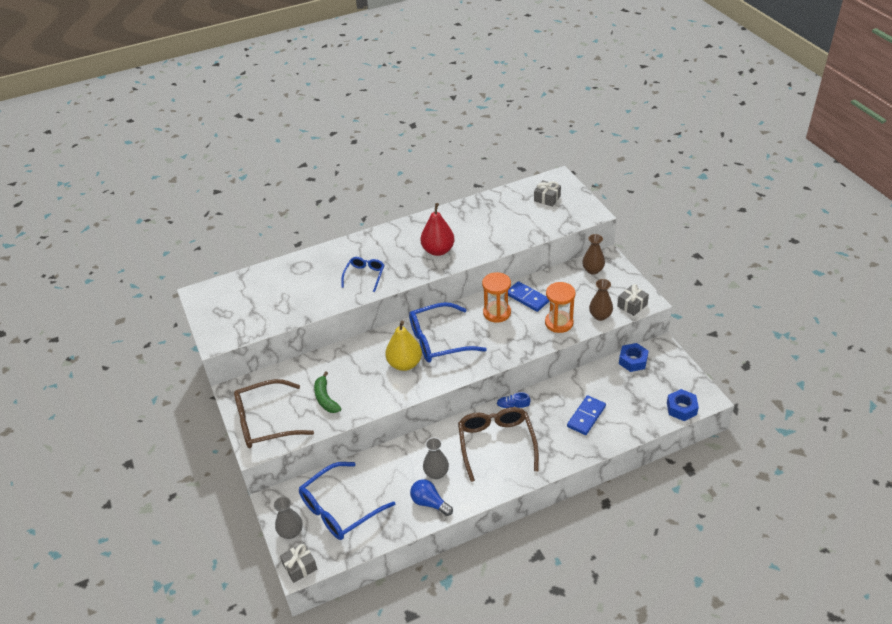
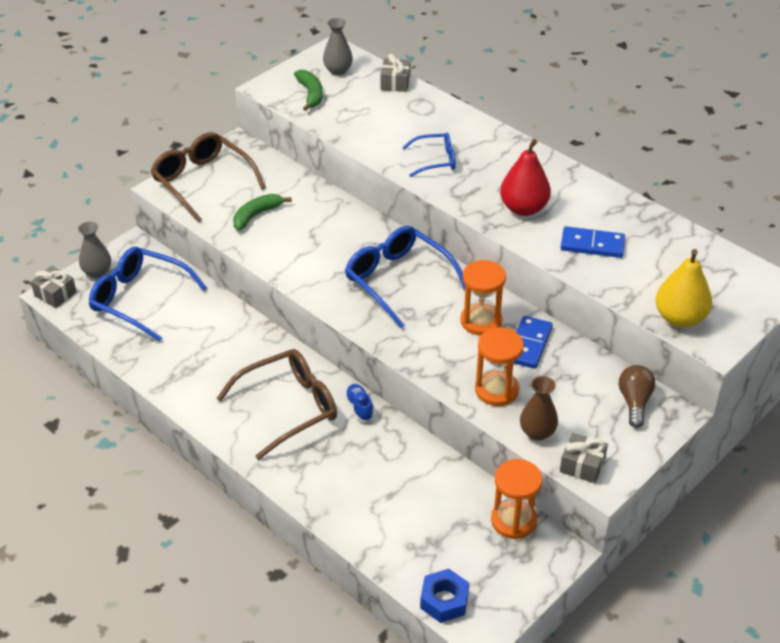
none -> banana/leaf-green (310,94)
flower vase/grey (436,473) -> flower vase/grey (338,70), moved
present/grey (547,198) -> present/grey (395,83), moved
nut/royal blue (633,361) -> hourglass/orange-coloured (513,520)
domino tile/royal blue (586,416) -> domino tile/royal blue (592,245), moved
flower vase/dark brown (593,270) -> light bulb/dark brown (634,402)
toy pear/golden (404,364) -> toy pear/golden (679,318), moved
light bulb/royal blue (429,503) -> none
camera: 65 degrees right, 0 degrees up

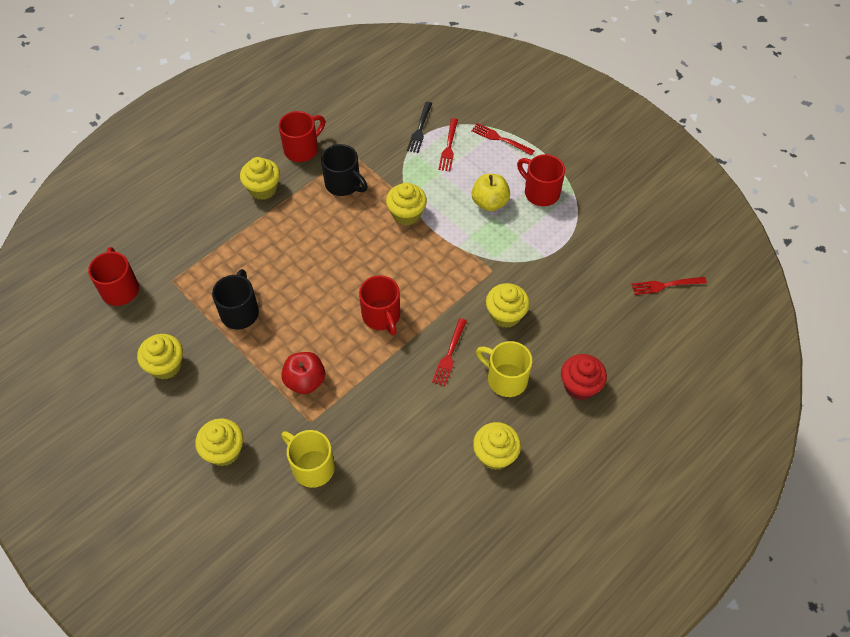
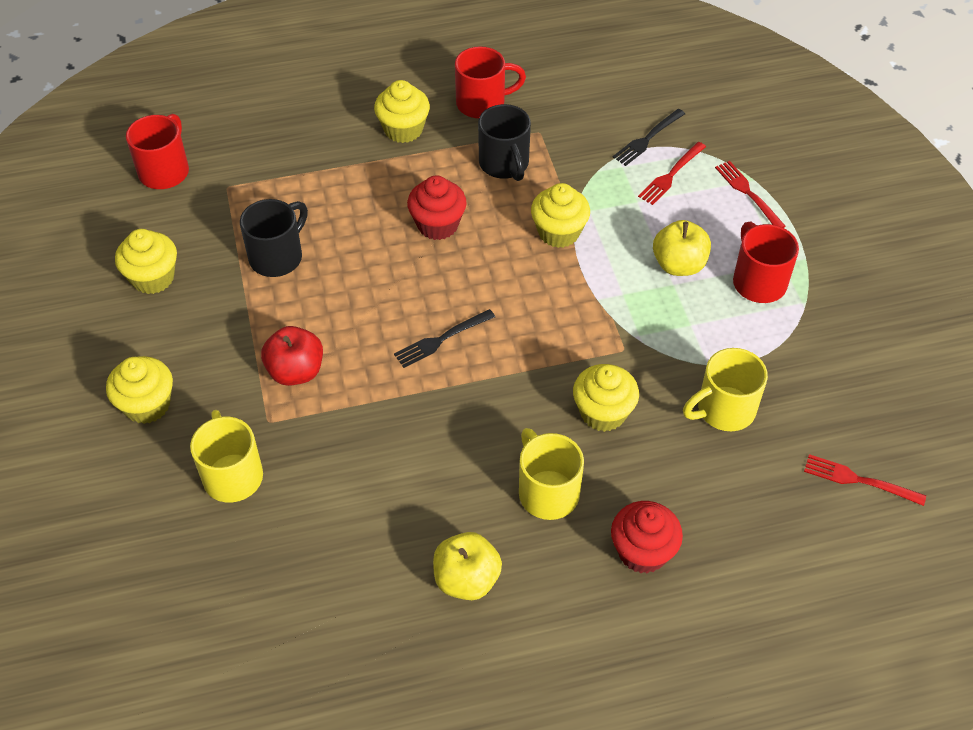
coffee mug/red (381,316) -> table fork/ebony (441,339)
none -> muffin/red (437,225)
muffin/golden (495,455) -> apple fruit/golden (467,579)
none -> coffee mug/golden (724,410)
table fork/red (449,354) -> none
camera: 30 degrees right, 5 degrees down

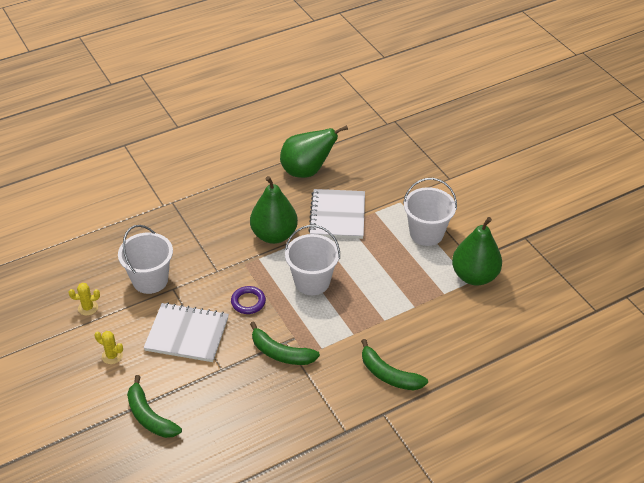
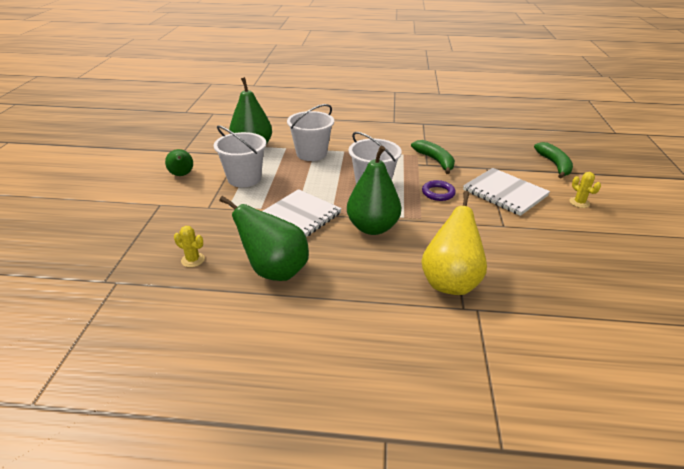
none -> toy pear/leaf-green (182,175)
prickly plant/golden (88,308) -> prickly plant/golden (193,260), moved
pail/snow-white (150,280) -> pail/snow-white (311,153), moved
none -> toy pear/golden (450,282)
banana/leaf-green (389,375) -> none
camera: 145 degrees left, 10 degrees down

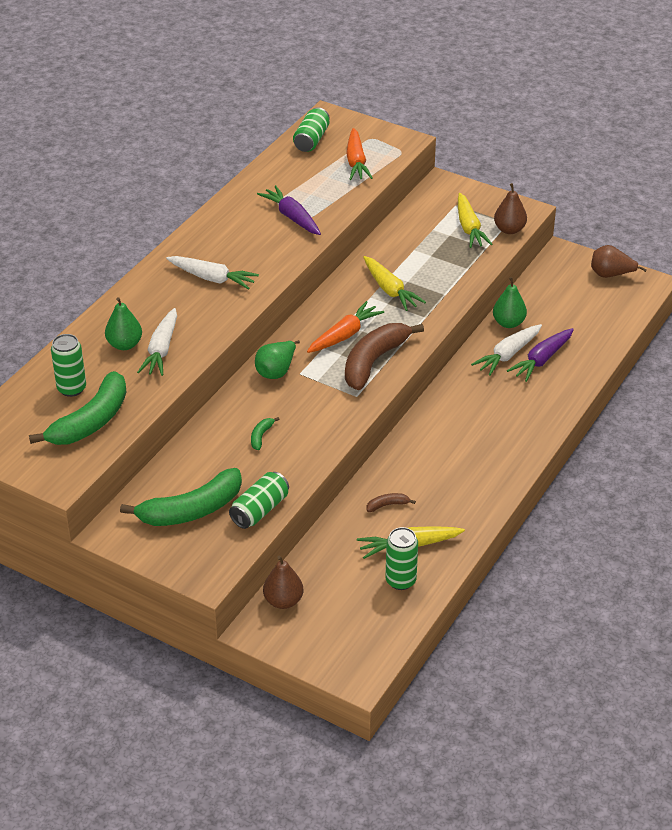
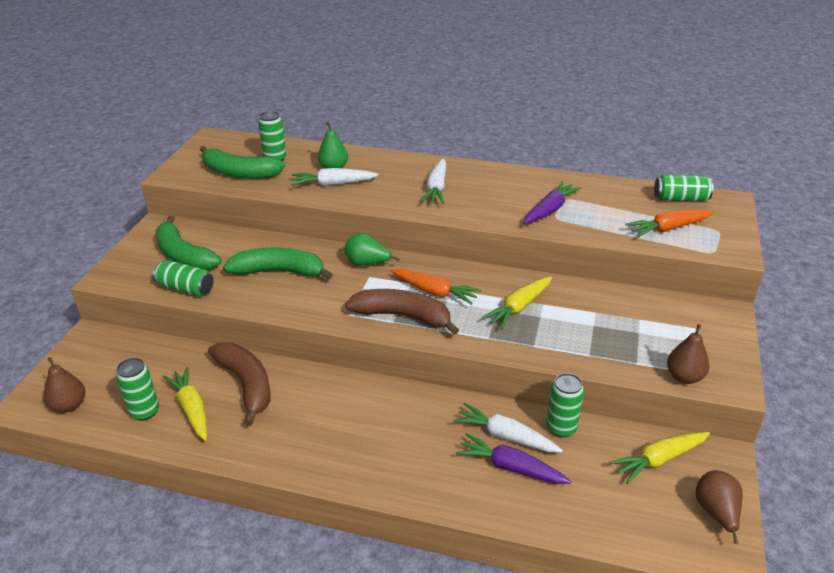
toy pear/dark brown (283,601) -> toy pear/dark brown (69,405), moved
banana/dark brown (387,505) -> banana/dark brown (246,384), x2.44
banana/leaf-green (261,436) -> banana/leaf-green (279,272), x2.44
toy pear/leaf-green (508,323) -> tin/leaf-green (561,428)
root vegetable/golden (469,228) -> root vegetable/golden (659,460), moved
camera: 75 degrees right, 5 degrees down

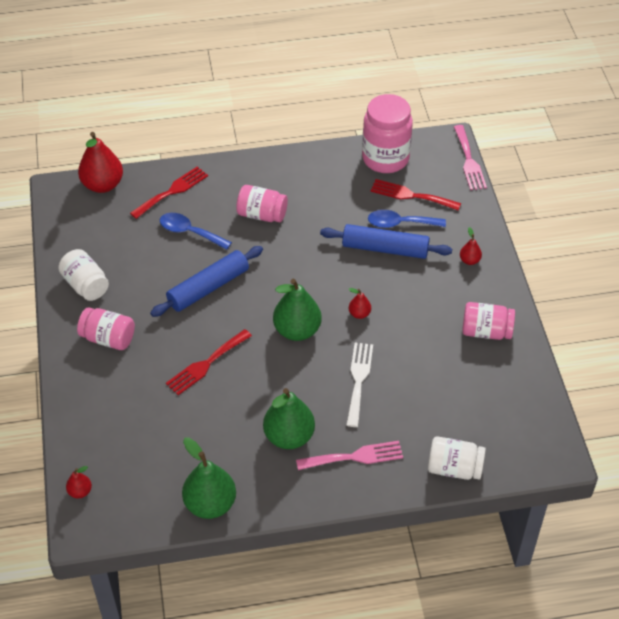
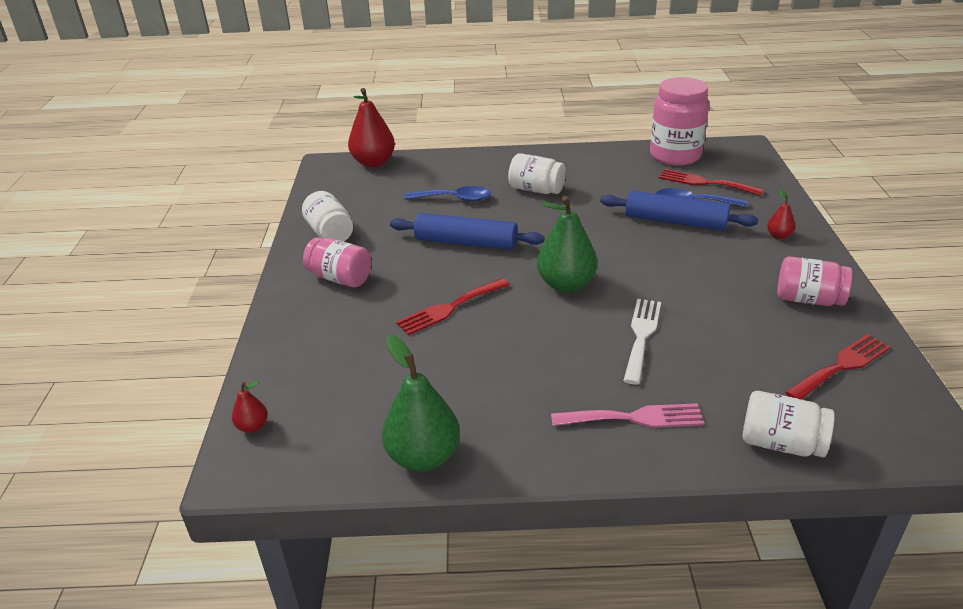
dough roller/royal blue (208,287) -> dough roller/royal blue (466,242), 45 degrees clockwise
teaspoon/royal blue (189,232) -> teaspoon/royal blue (455,199), 150 degrees clockwise
jam jar/rose-pink (262,215) -> jam jar/snow-white (536,190)
table fork/red (172,191) -> table fork/red (841,366), moved
toy pear/leaf-green (289,436) -> none
toy pear/red (359,314) -> none
table fork/rose-pink (469,161) -> none
camera: 10 degrees right, 15 degrees down

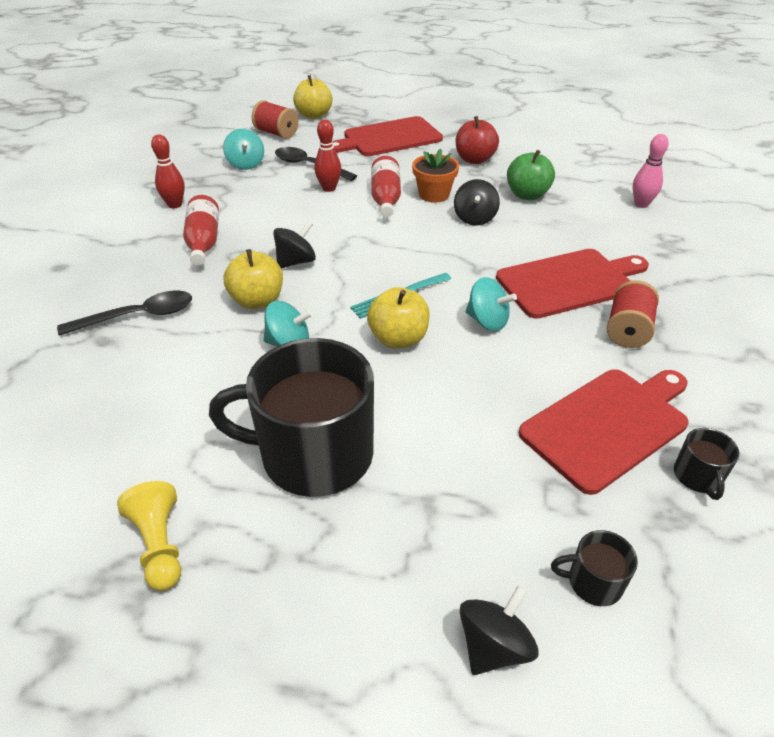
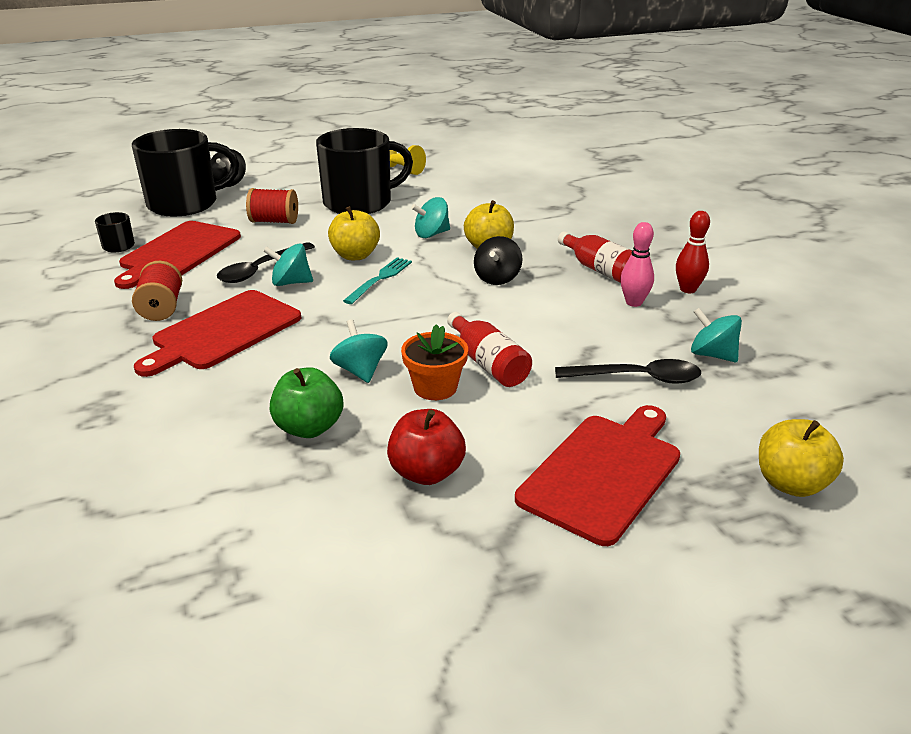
coffee mug/ebony (593,582) -> coffee mug/ebony (185,204), x2.43
teaspoon/ebony (139,316) -> teaspoon/ebony (260,270), moved
spool/red (276,133) -> spool/red (274,221), moved
spinning top/ebony (474,218) -> spinning top/aqua (360,371)
skittle/rose-pink (641,204) -> skittle/rose-pink (634,302), moved
skittle/red (329,188) -> none
camera: 150 degrees right, 10 degrees down

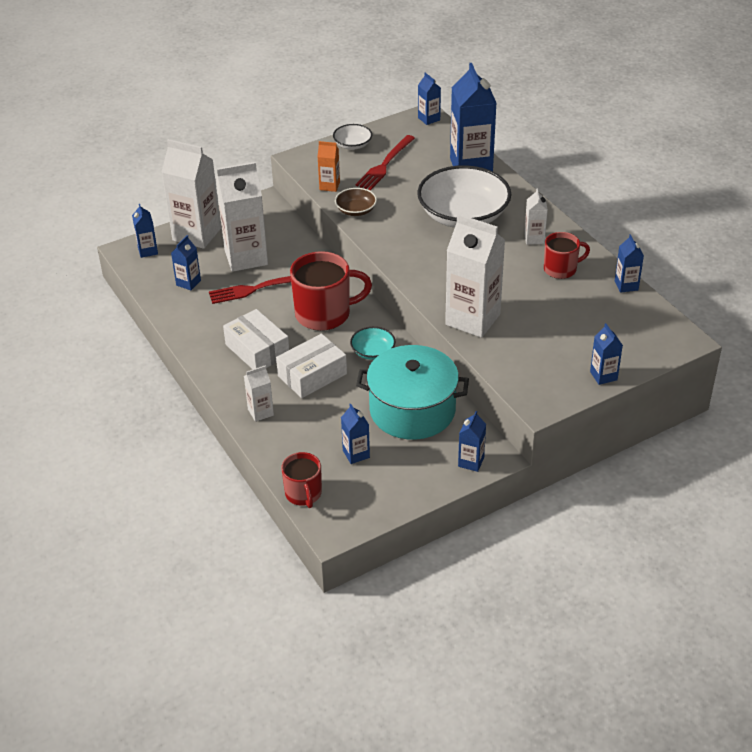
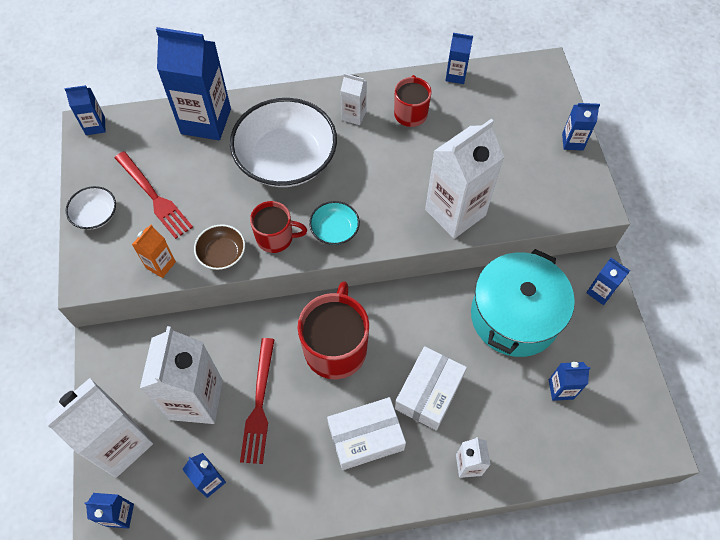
coffee mug/red (303,494) -> coffee mug/red (276,238), moved
deep dish/aqua (373,351) -> deep dish/aqua (334,230), moved
package/snow-white (312,375) -> package/snow-white (429,392), 45 degrees clockwise
camera: 70 degrees left, 20 degrees up

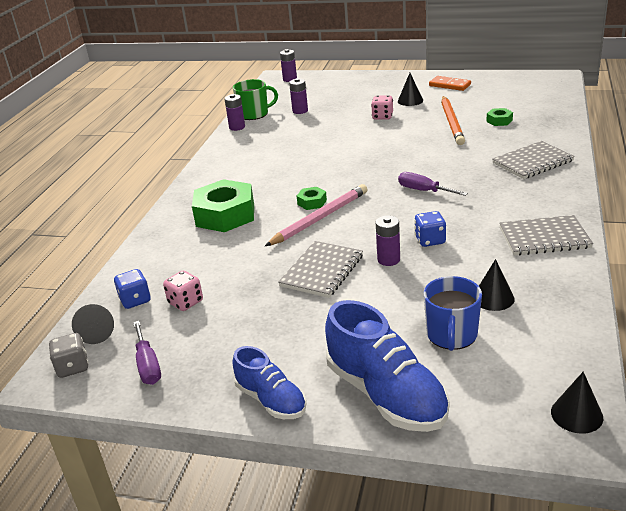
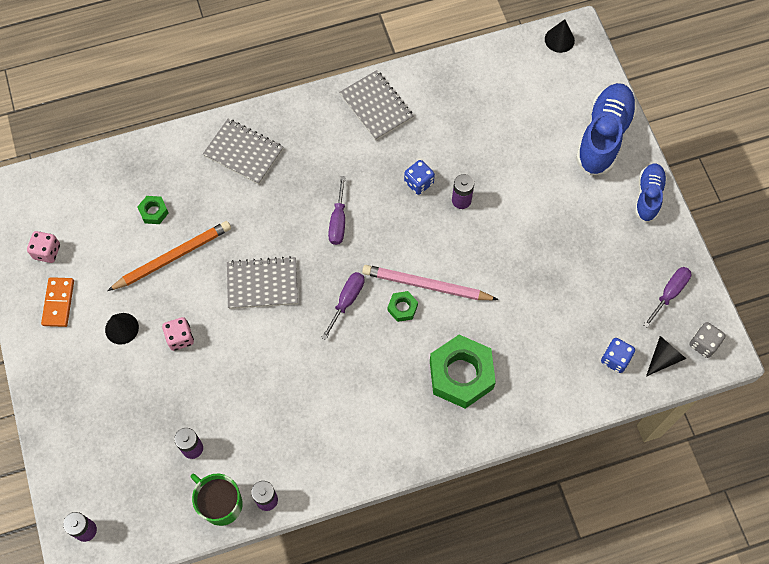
die/rose-pink (185,302) -> die/rose-pink (47,252), moved
notepad/grey (322,271) -> notepad/grey (262,284), moved
none -> flat screwdriver/purple (347,301)
coffee mug/royal blue (451,335) -> none
solid cone/ebony (493,298) -> none
camera: 125 degrees left, 35 degrees up

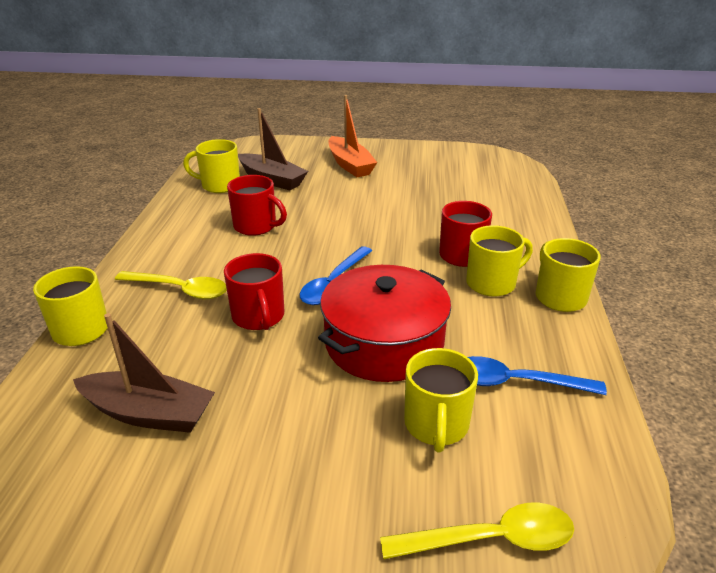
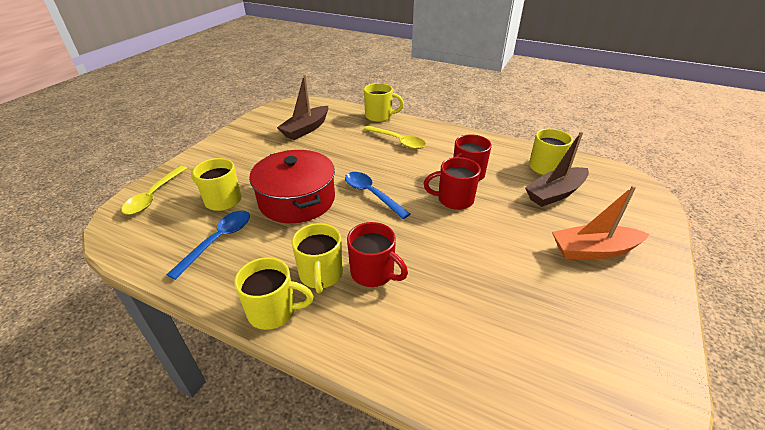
teaspoon/golden (180,290) -> teaspoon/golden (398,141), 90 degrees counterclockwise
coffee mug/red (258,317) -> coffee mug/red (454,199), moved
camera: 110 degrees right, 5 degrees up

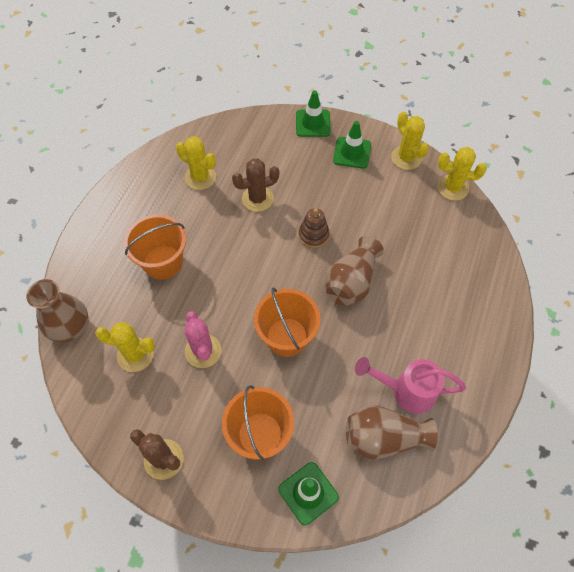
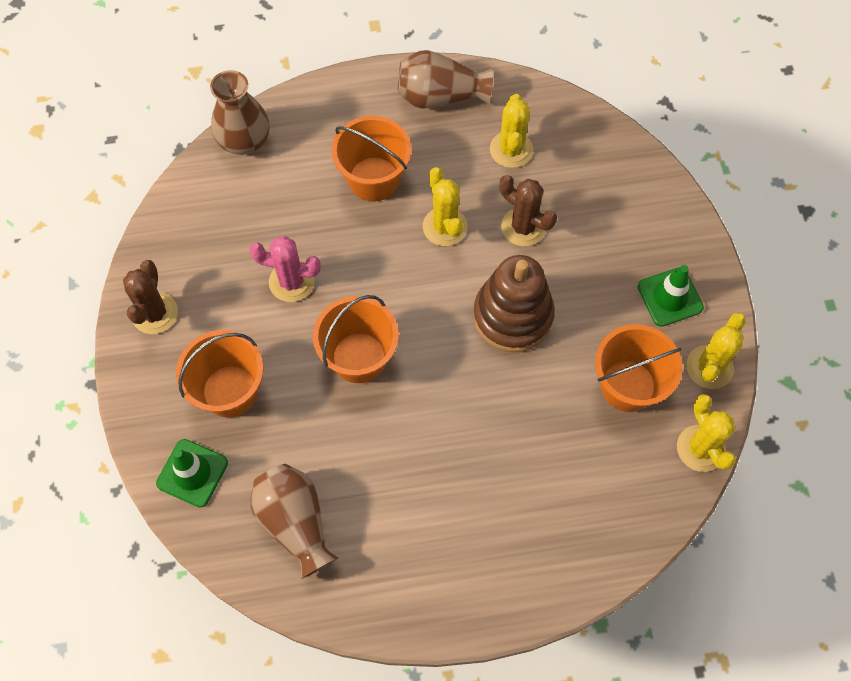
prickly plant/rose-pink (203,351) -> prickly plant/rose-pink (291,282), 60 degrees clockwise
flower vase/dark brown (351,282) -> flower vase/dark brown (440,96), moved
prickly plant/golden (135,355) -> prickly plant/golden (444,227), moved
stacking rings/dark brown (313,235) -> stacking rings/dark brown (512,316), x1.85
none -> pail/orange-coloured (627,385)
traffic cone/leaf-green (313,123) -> none
sprinkling can/rose-pink (406,391) -> none
camera: 60 degrees right, 5 degrees up

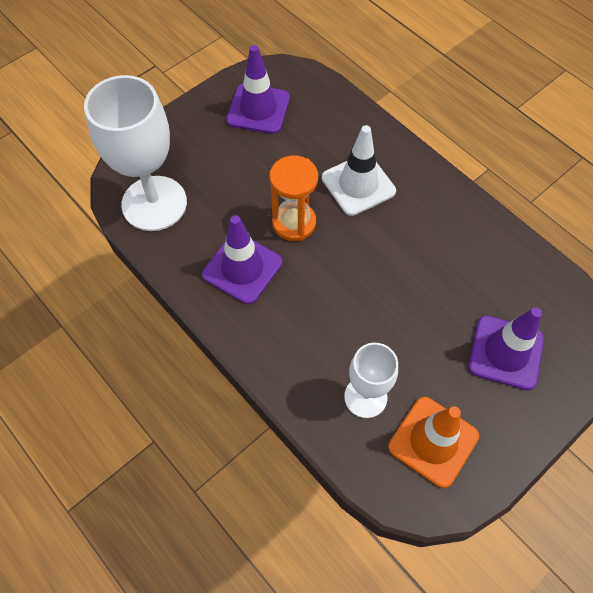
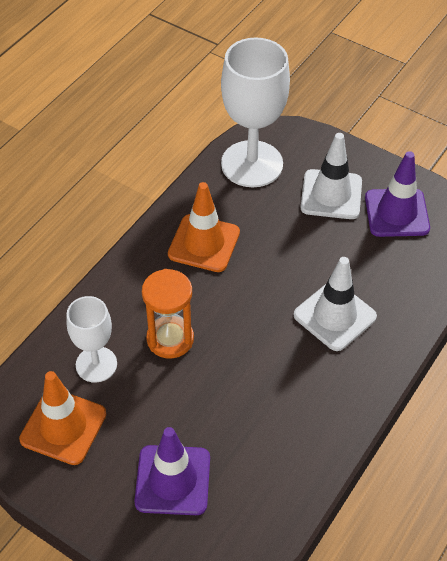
hourglass/orange-coloured (294,223) -> hourglass/orange-coloured (170,339), moved
traffic cone/purple (242,268) -> traffic cone/orange-coloured (204,243)
none -> traffic cone/snow-white (331,194)
camera: 75 degrees right, 10 degrees down

